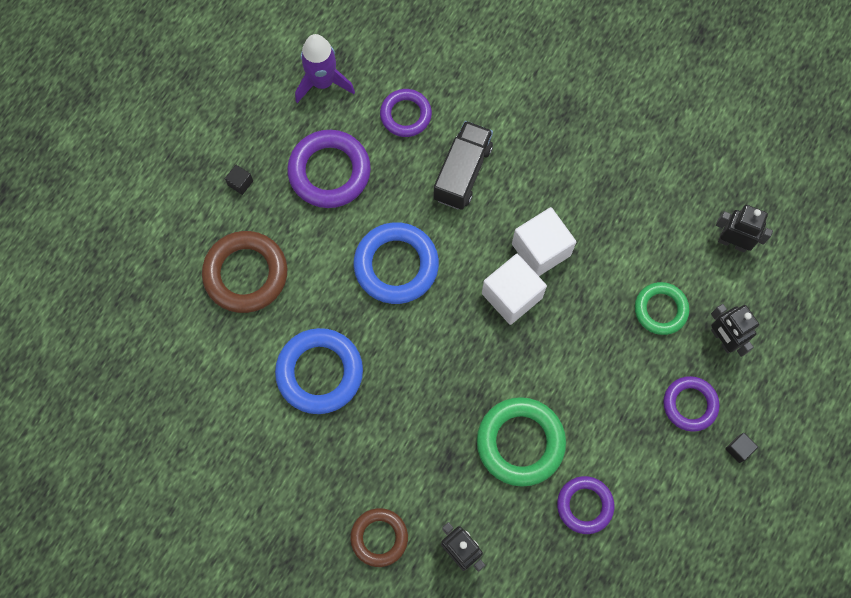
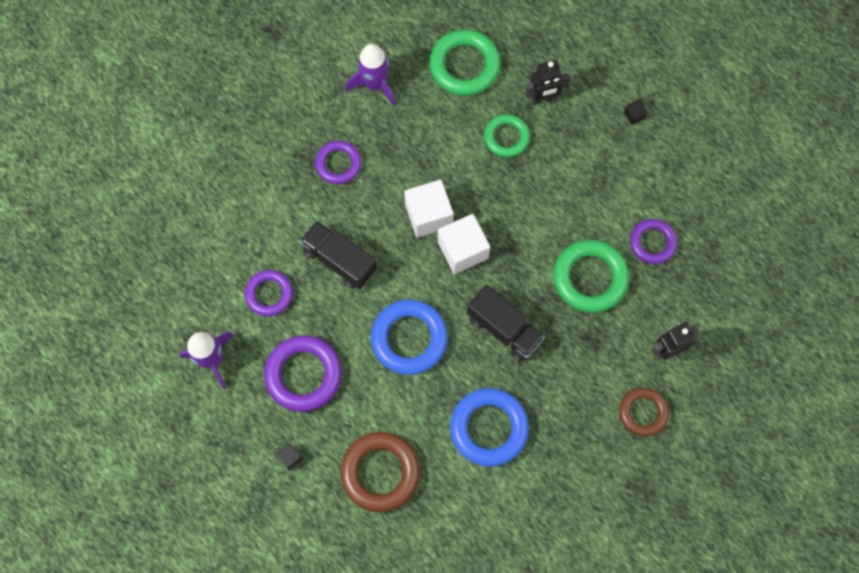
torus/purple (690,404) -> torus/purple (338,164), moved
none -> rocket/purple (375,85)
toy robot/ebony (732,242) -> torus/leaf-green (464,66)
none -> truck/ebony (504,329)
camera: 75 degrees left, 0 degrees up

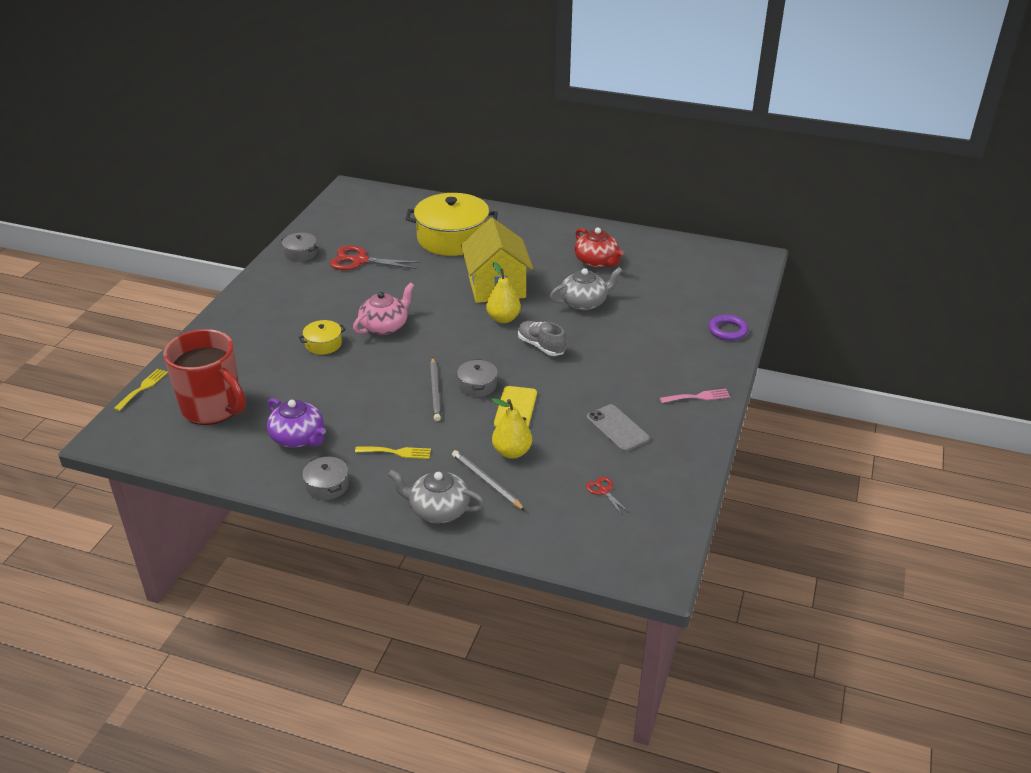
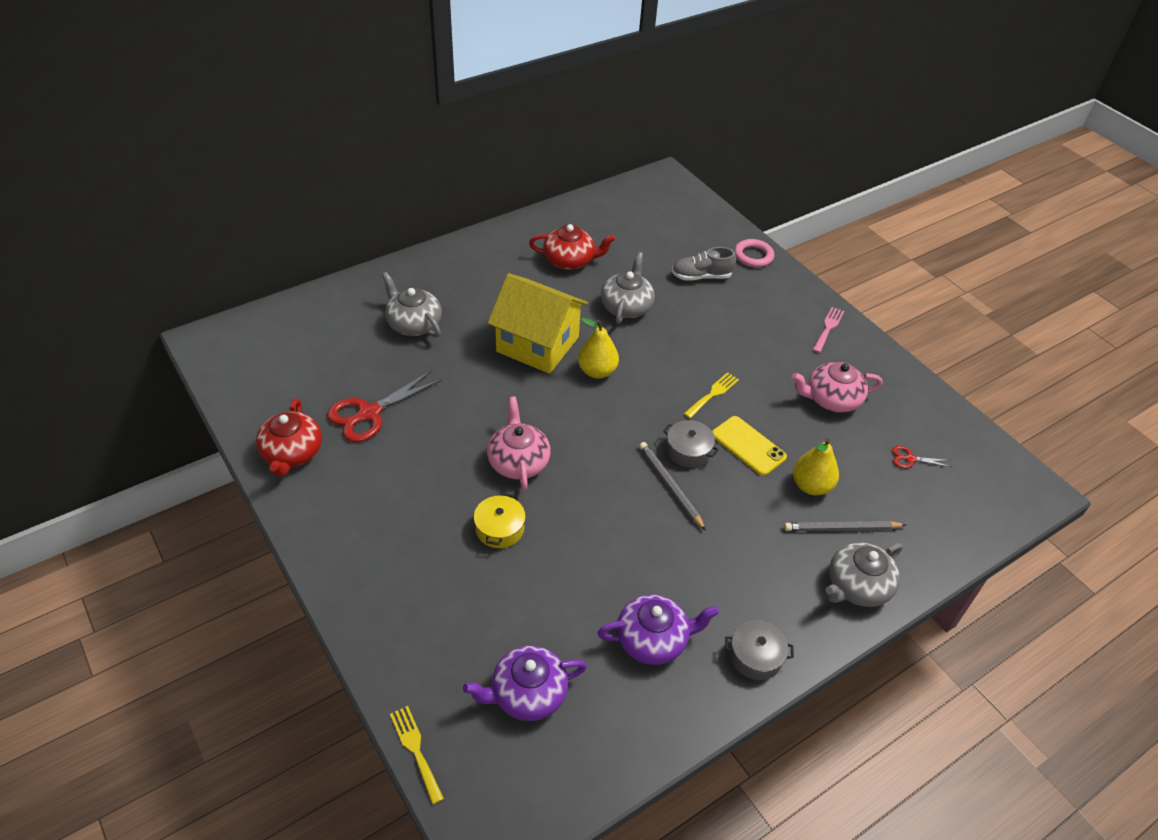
stockpot/grey (300,253) -> teapot/red (292,453)
stockpot/golden (452,238) -> teapot/grey (413,324)
coffee mug/red (213,408) -> teapot/purple (527,693)
pencil/grey (435,391) -> pencil/grey (670,486), 150 degrees counterclockwise
shoe/grey (541,346) -> shoe/grey (701,276), moved
table fork/golden (397,452) -> table fork/golden (713,394), moved
torus/purple (727,330) -> torus/rose-pink (753,256)
mobile phone/grey (617,428) -> teapot/rose-pink (831,399)
camera: 55 degrees left, 10 degrees up

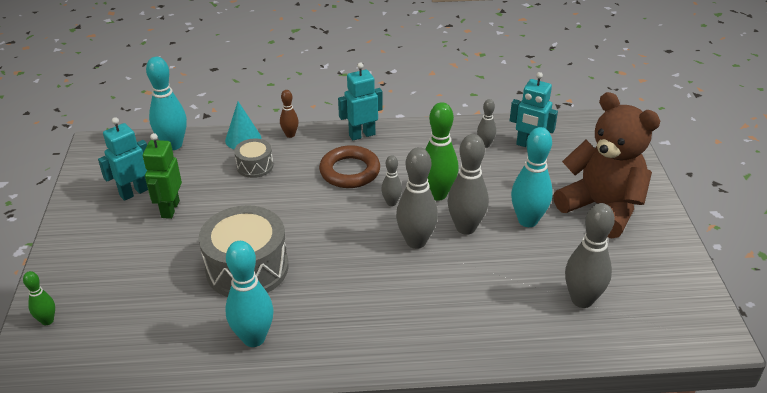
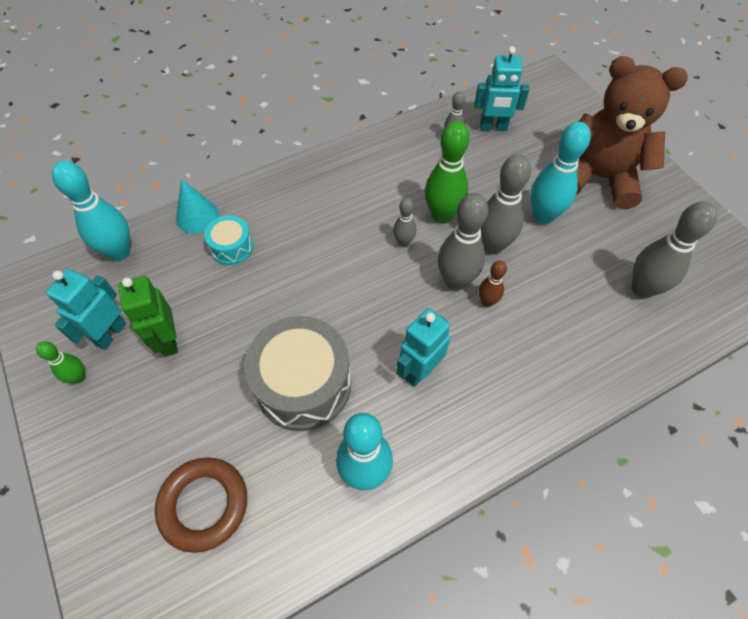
skittle/leaf-green (47,320) -> skittle/leaf-green (79,377), moved
torus/dark brown (350,171) -> torus/dark brown (204,505), moved
toy drum/grey (255,166) -> toy drum/aqua (232,247)
toy robot/aqua (362,135) -> toy robot/aqua (419,370), moved
skittle/dark brown (290,135) -> skittle/dark brown (487,302), moved
camera: 25 degrees left, 20 degrees up

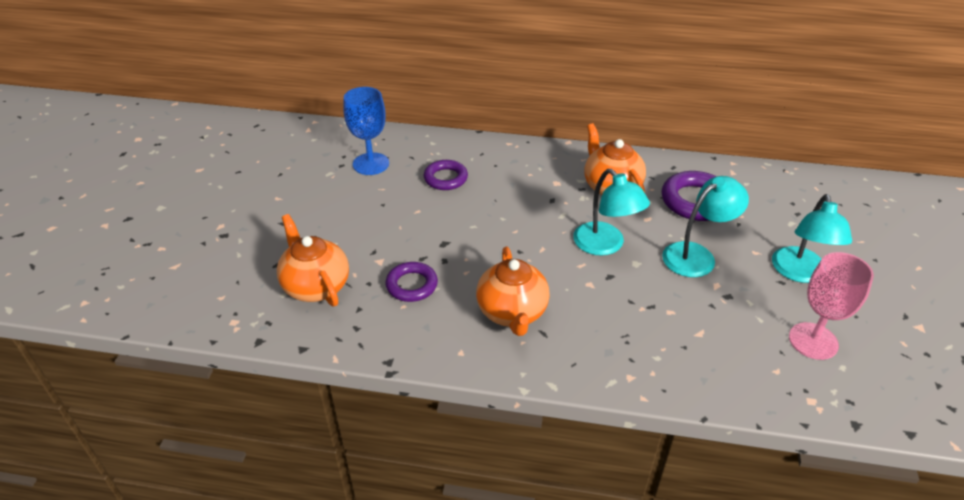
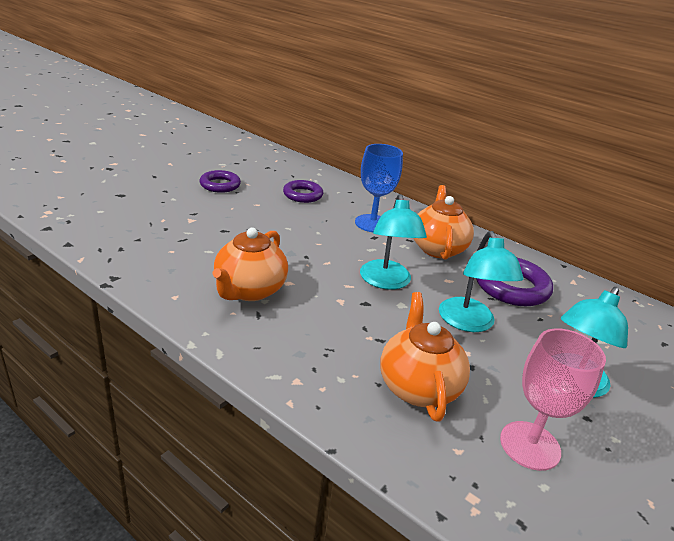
torus/purple (411,285) -> torus/purple (220,185), moved
goblet/royal blue (371,164) -> goblet/royal blue (372,223), moved
teapot/orange-coloured (315,286) -> teapot/orange-coloured (418,387), moved
reading lamp/aqua (696,255) -> reading lamp/aqua (469,323), 90 degrees clockwise
camera: 25 degrees right, 10 degrees down

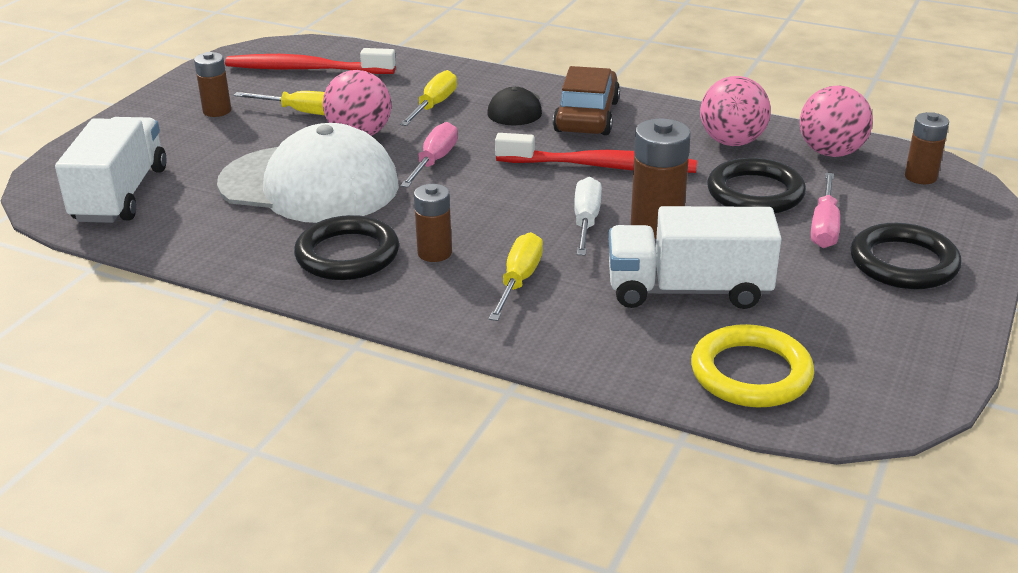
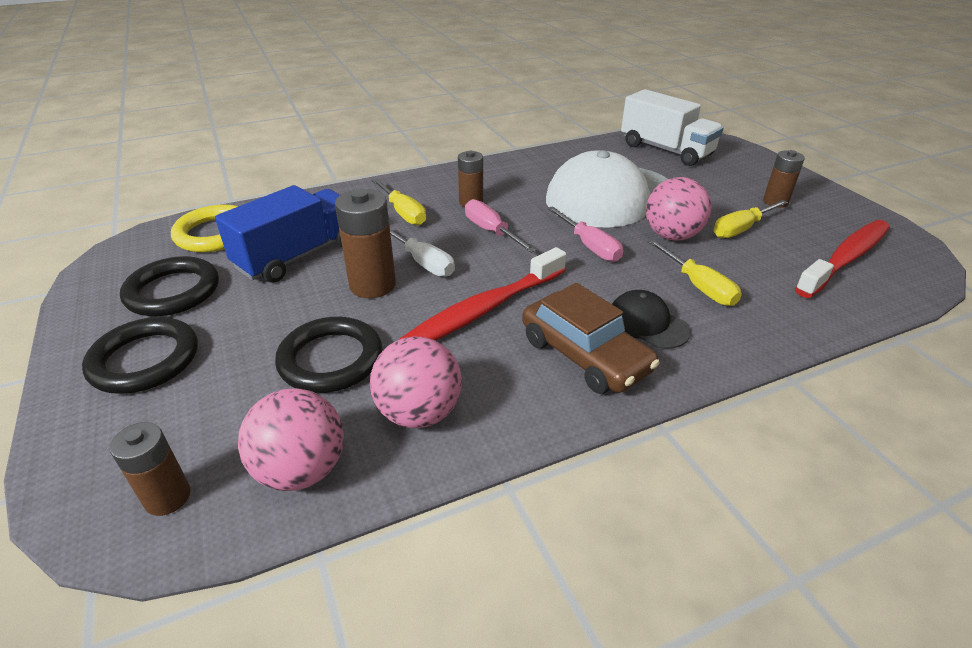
torus/ebony (347,254) -> torus/ebony (173,291), moved
truck/snow-white (688,290) -> truck/royal blue (298,255)
flat screwdriver/rose-pink (824,227) -> flat screwdriver/rose-pink (491,231), moved
camera: 130 degrees right, 5 degrees up

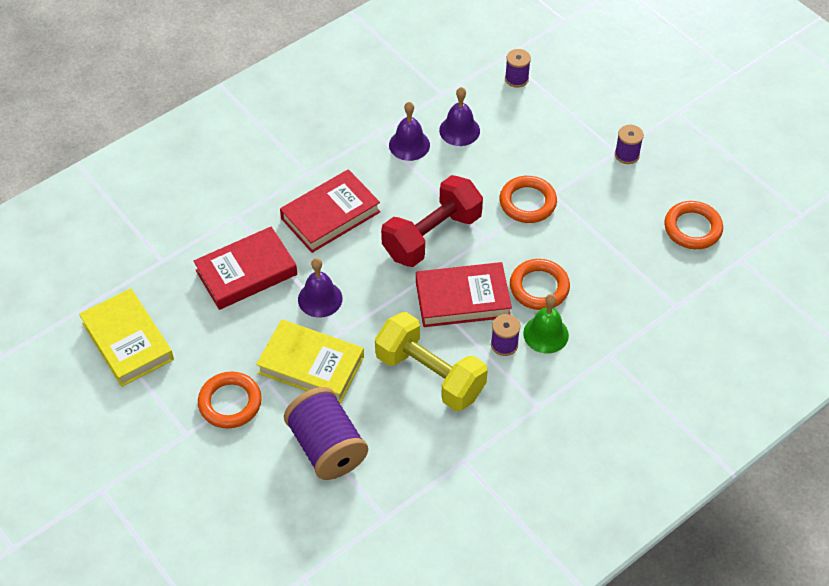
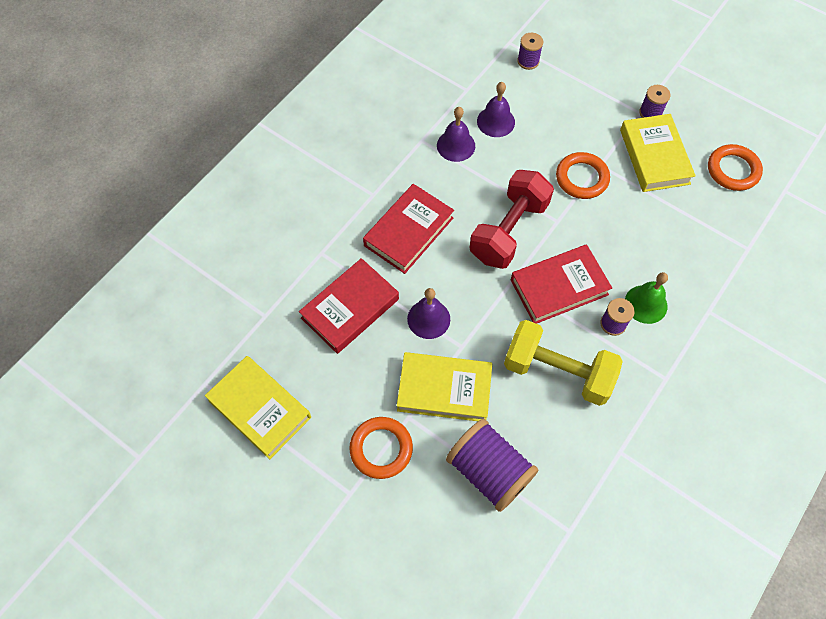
none -> hardcover/golden (654,156)
torus/orange-coloured (539,287) -> none
camera: 15 degrees left, 10 degrees up

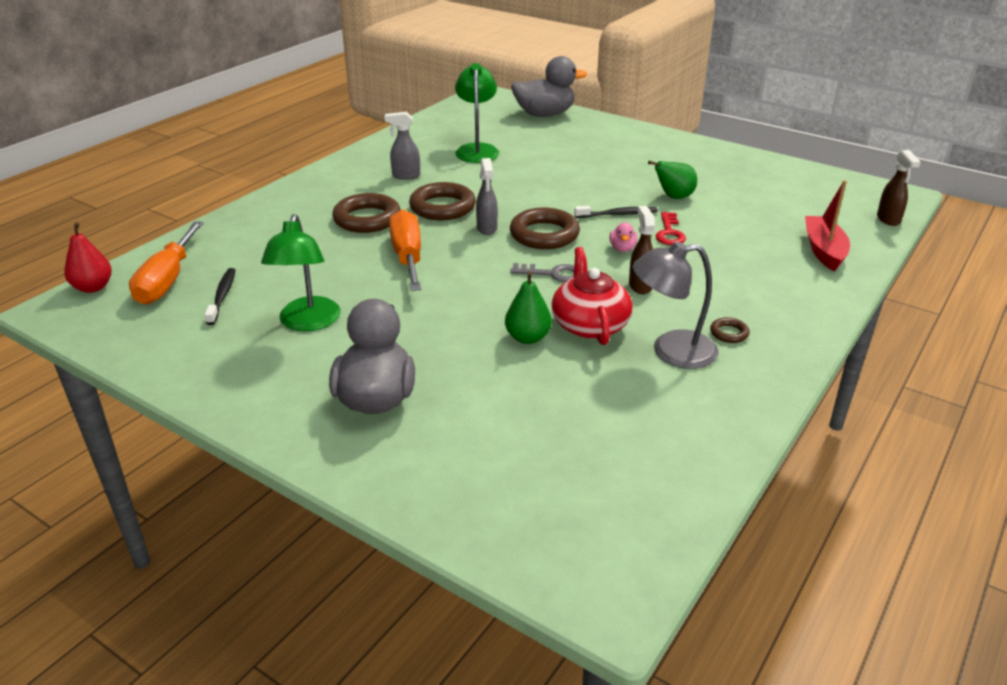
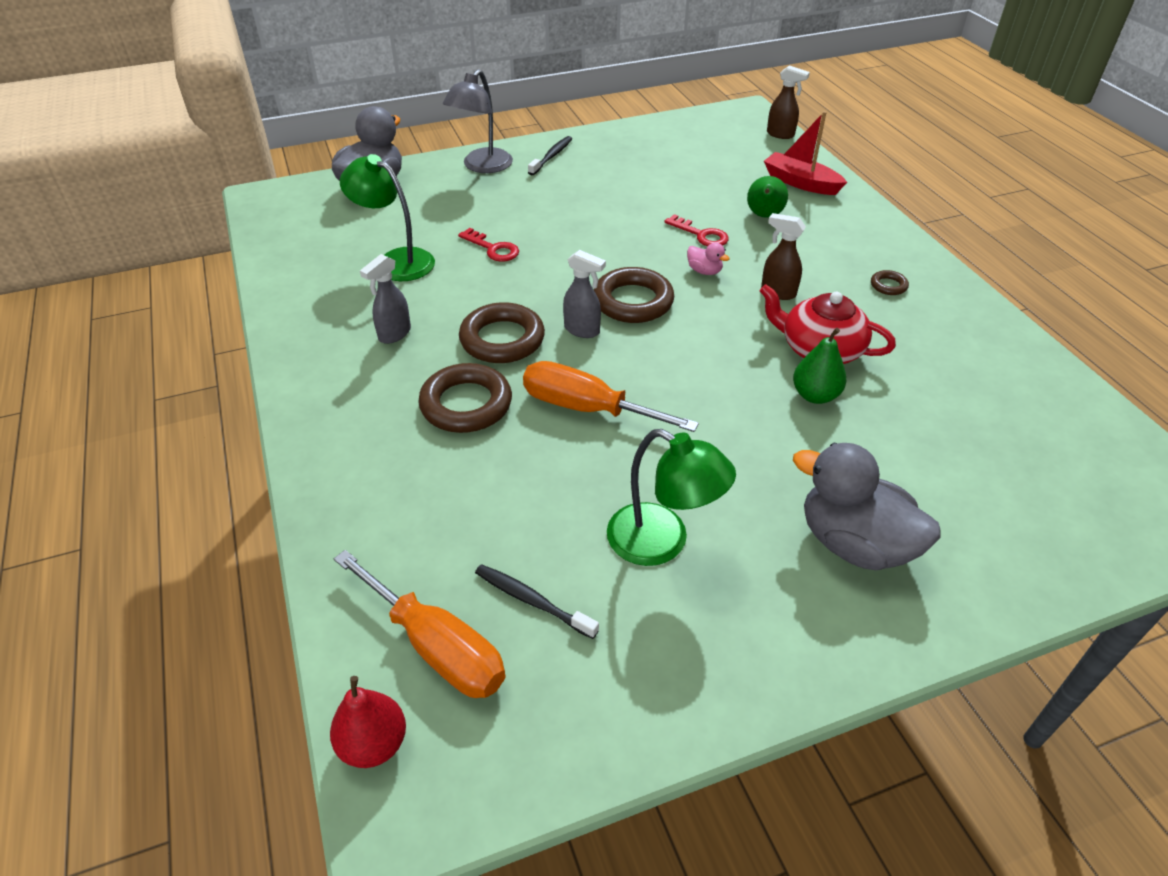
reading lamp/grey (671,351) -> reading lamp/grey (482,166), moved
none -> key/red (493,248)
tooth brush/ebony (618,214) -> tooth brush/ebony (551,156), moved
toy pear/leaf-green (673,197) -> toy pear/leaf-green (764,216), moved
key/grey (552,274) -> none
camera: 55 degrees left, 10 degrees up

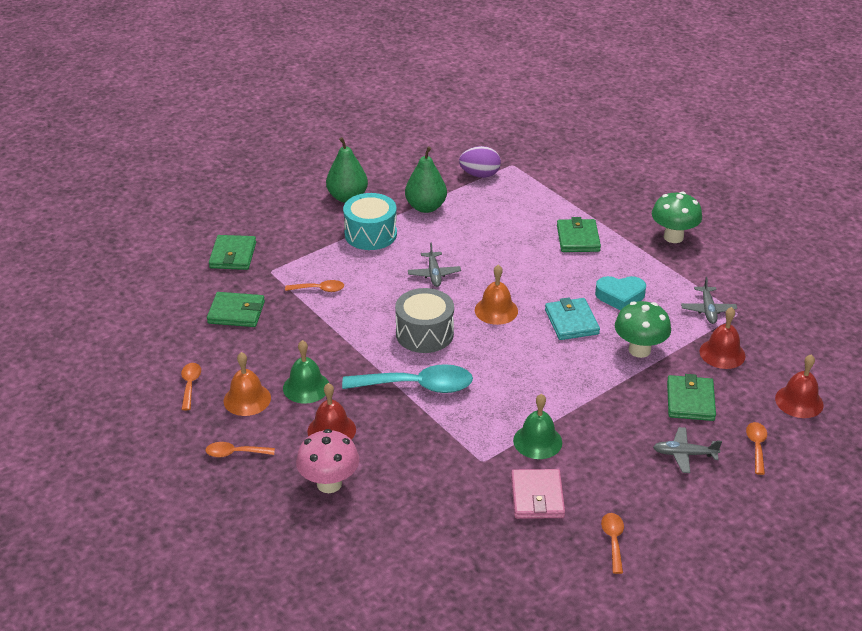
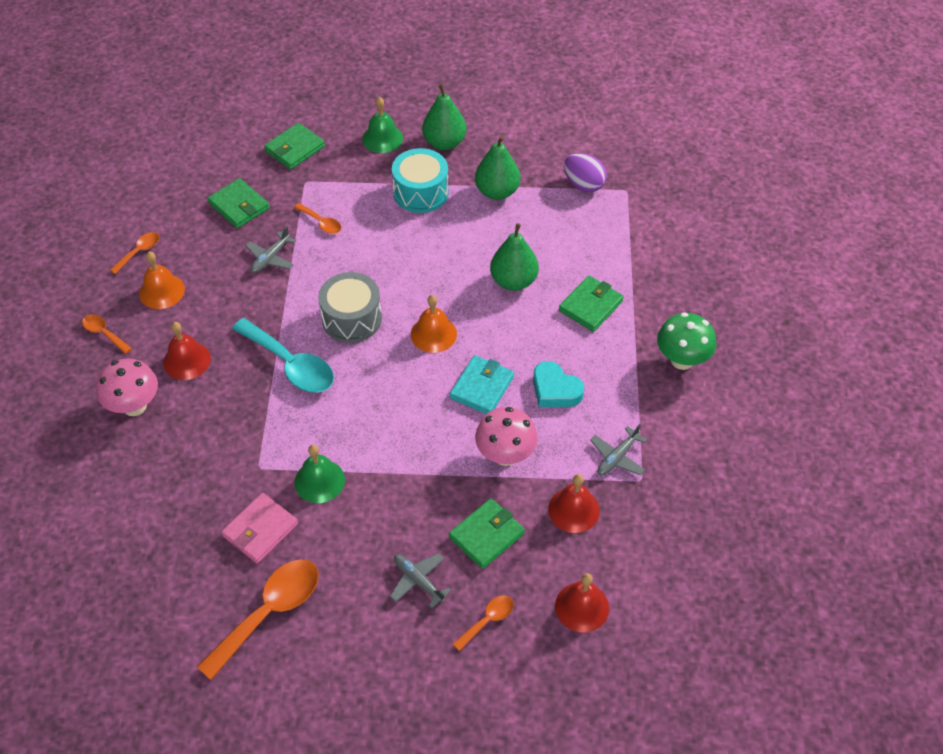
teaspoon/orange-coloured (613,540) -> teaspoon/orange-coloured (269,612), x2.01
plane/grey (434,274) -> plane/grey (270,258), moved
hand bell/leaf-green (306,387) -> hand bell/leaf-green (382,138), moved
mushroom/leaf-green (639,350) -> mushroom/rose-pink (505,455)
none -> toy pear/leaf-green (513,281)
camera: 40 degrees right, 15 degrees up

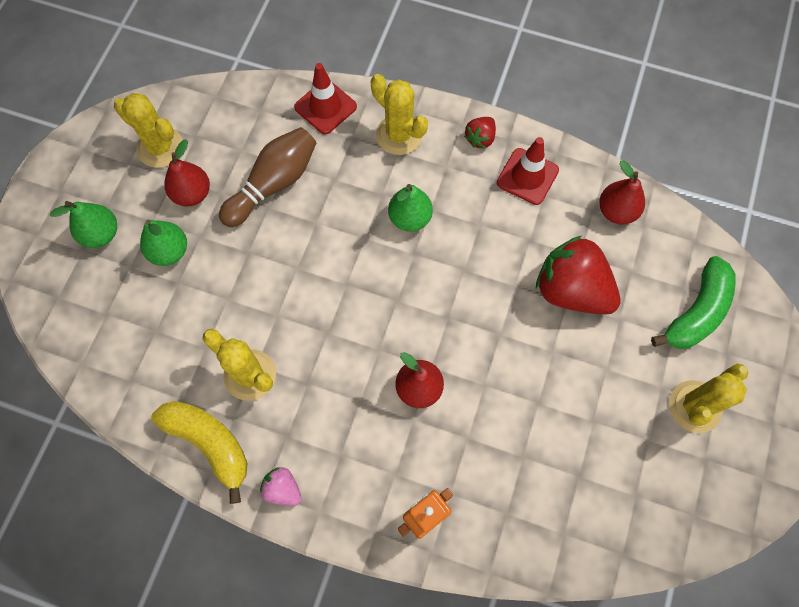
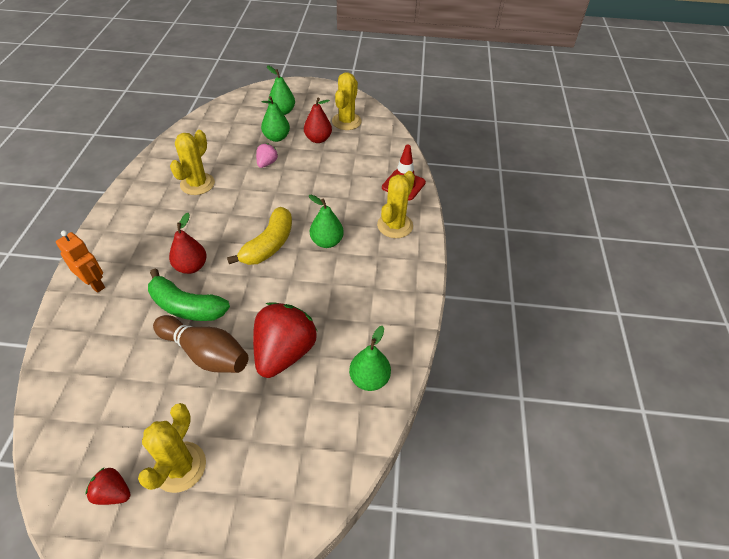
berry/red (480,138) -> berry/red (113,493), moved
prickly plant/golden (695,406) -> prickly plant/golden (180,467), 75 degrees clockwise
banana/leaf-green (696,312) -> banana/leaf-green (186,306), moved
skittle/dark brown (273,184) -> skittle/dark brown (205,353), moved
banana/golden (209,443) -> banana/golden (269,245), moved
berry/rose-pink (283,489) -> berry/rose-pink (267,163), moved
toy pear/red (616,211) -> toy pear/leaf-green (369,379)
traffic cone/red (527,176) -> none
camera: 75 degrees right, 20 degrees down

